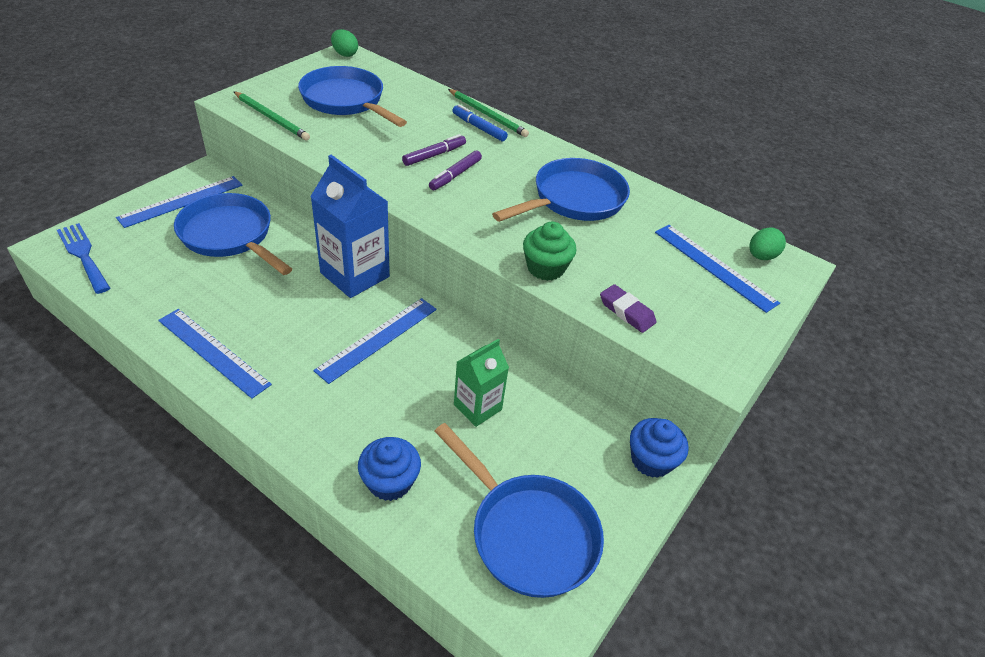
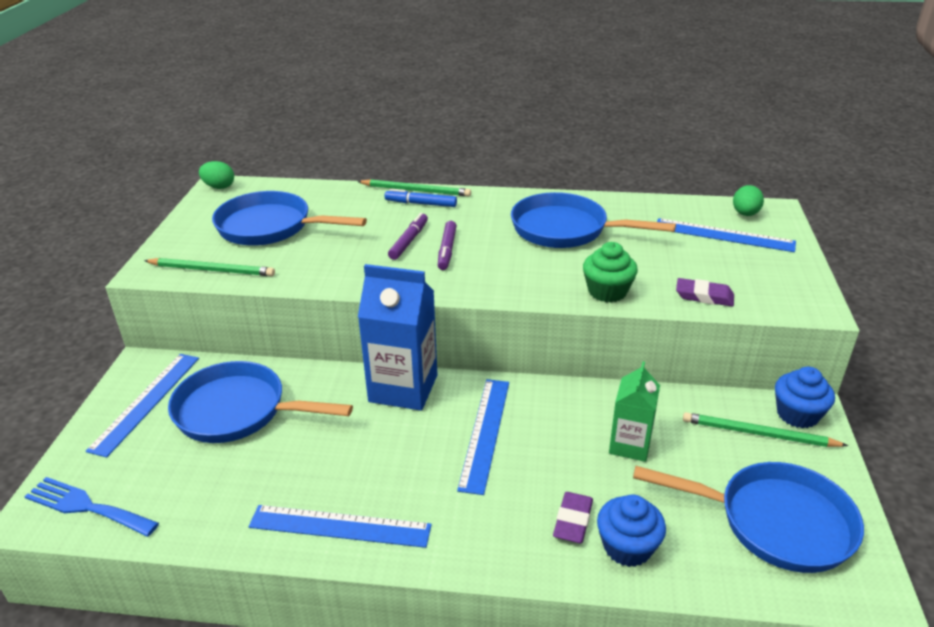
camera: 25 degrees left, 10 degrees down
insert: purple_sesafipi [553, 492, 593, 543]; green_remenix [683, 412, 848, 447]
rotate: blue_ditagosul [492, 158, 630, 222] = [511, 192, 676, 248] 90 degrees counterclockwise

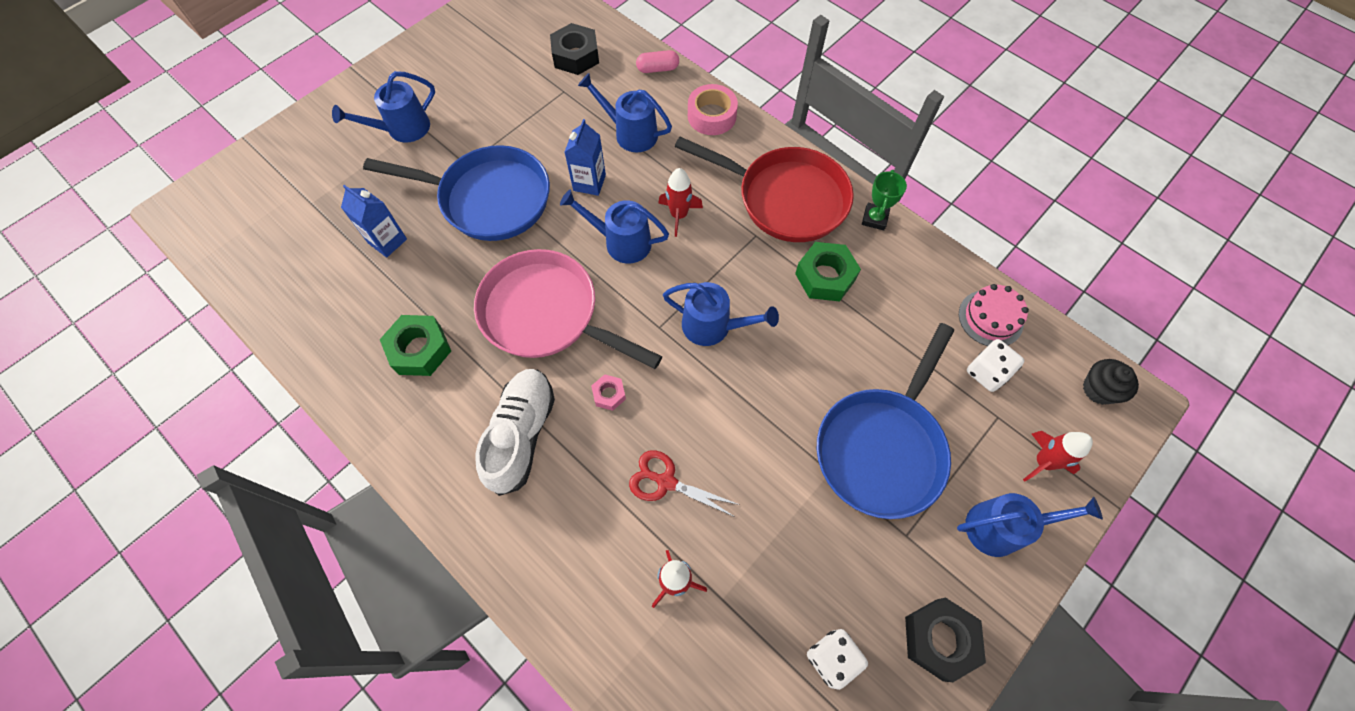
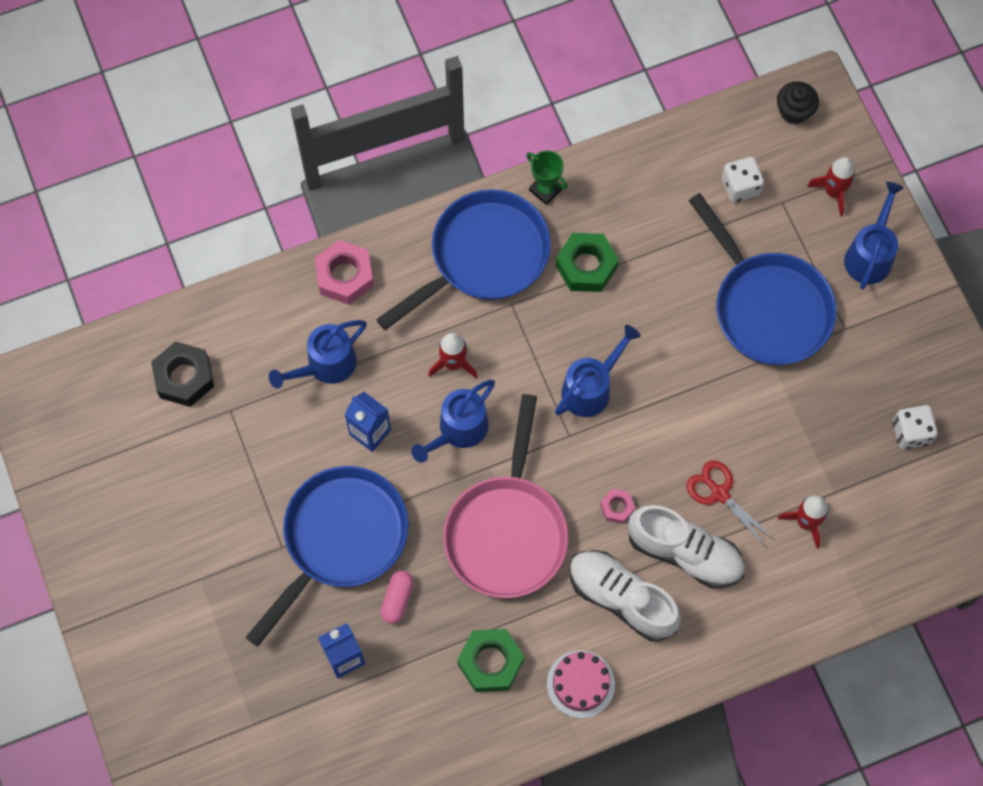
camera: 65 degrees left, 5 degrees up
delete: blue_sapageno [332, 71, 435, 143]; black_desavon [905, 598, 986, 682]
insert: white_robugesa [628, 505, 745, 588]
move: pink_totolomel [636, 50, 679, 73] to [380, 570, 414, 624]; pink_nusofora [959, 284, 1029, 346] to [547, 650, 615, 718]
replace: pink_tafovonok [688, 84, 738, 135] to pink_desavon [315, 240, 374, 305]
recolor: red_ditagosul [675, 137, 854, 242] to blue_ditagosul [376, 189, 551, 330]
rotate: pink_ditagosul [474, 249, 662, 369] = [443, 394, 569, 598] 45 degrees counterclockwise; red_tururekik [629, 450, 740, 517] = [687, 461, 775, 547] 90 degrees clockwise

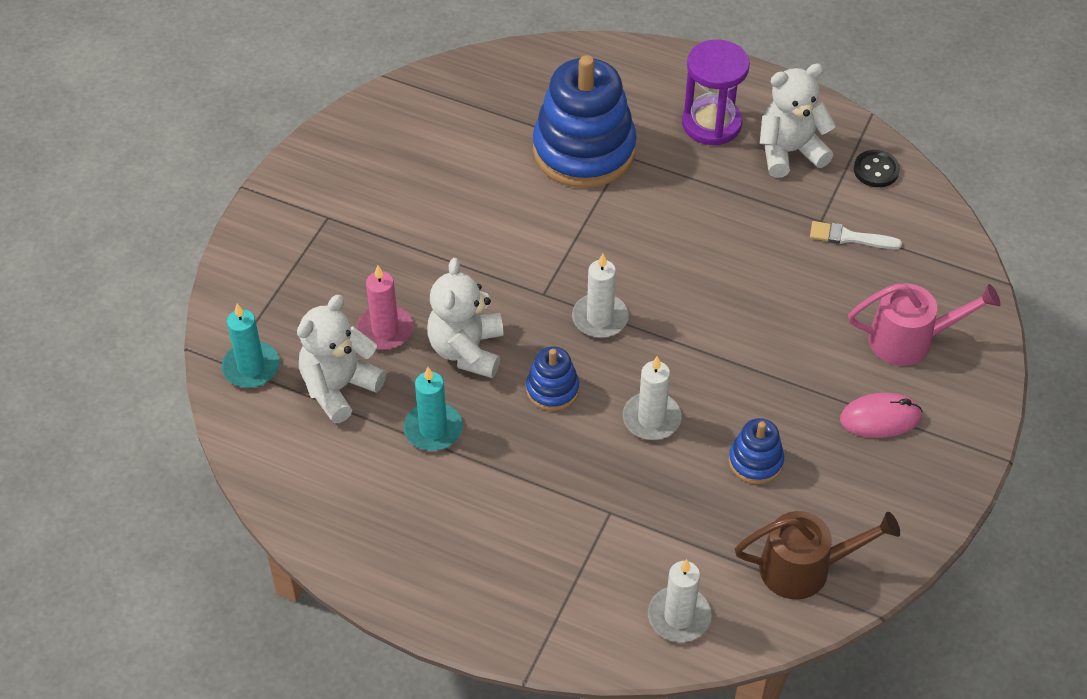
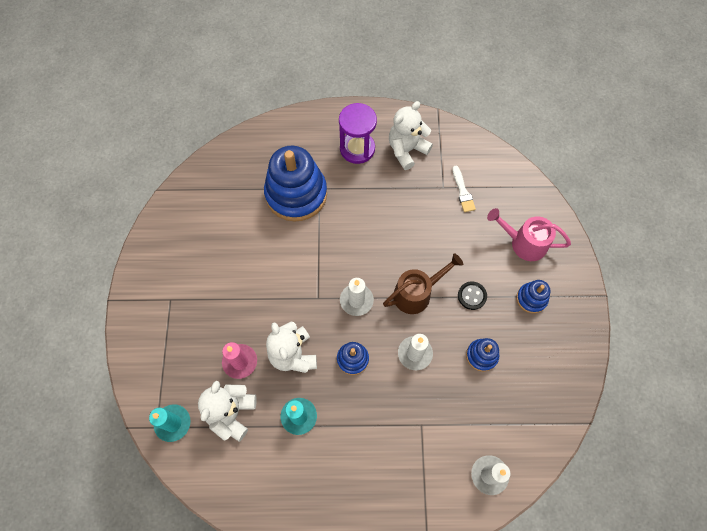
camera: 25 degrees left, 15 degrees up
move: brown_sapageno [735, 511, 900, 600] to [383, 253, 463, 314]; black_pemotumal [854, 150, 900, 187] to [458, 281, 487, 310]
replace: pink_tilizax [840, 393, 922, 438] to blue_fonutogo [516, 280, 550, 314]
rotate: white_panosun [810, 221, 902, 249] = [452, 166, 476, 212] 90 degrees counterclockwise; pink_sapageno [848, 283, 1001, 366] = [487, 208, 571, 261] 135 degrees counterclockwise

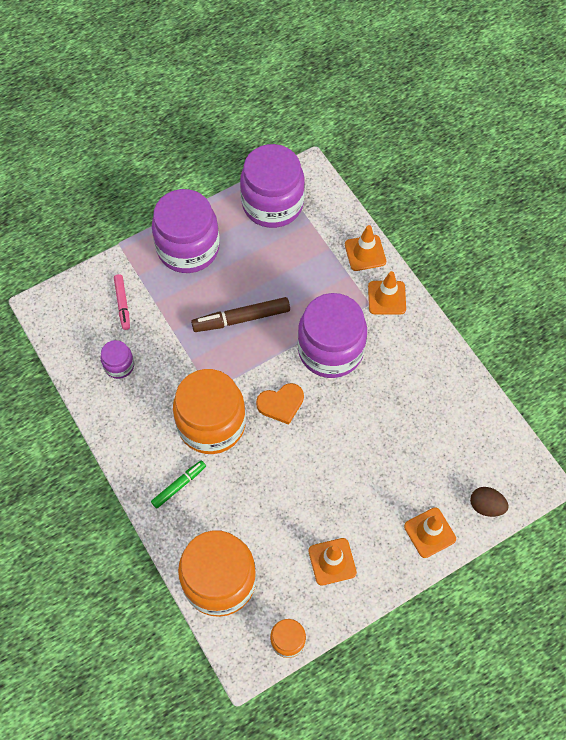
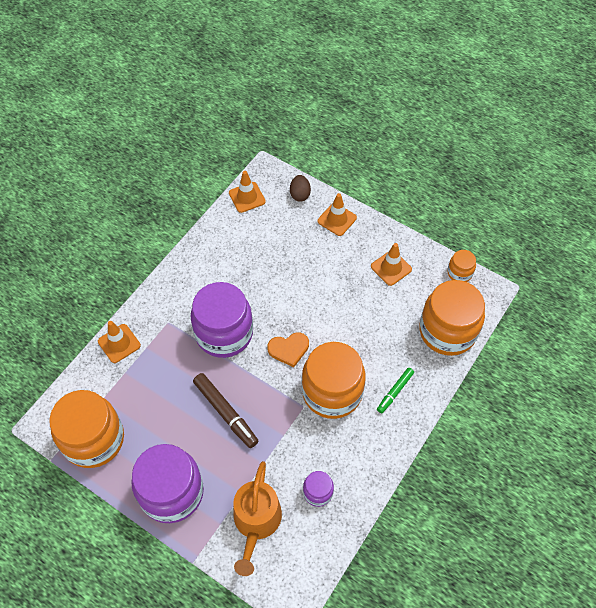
camera: 115 degrees left, 5 degrees down
move: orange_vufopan [368, 271, 406, 314] to [229, 171, 266, 213]
replace: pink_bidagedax [114, 274, 130, 330] to orange_sapageno [233, 461, 282, 576]
recolor: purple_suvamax [240, 144, 305, 228] to orange_suvamax [49, 390, 124, 468]
rotate: green_bidagedax [151, 460, 206, 509] = [377, 368, 414, 413] 75 degrees counterclockwise; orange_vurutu [256, 383, 304, 425] = [267, 333, 309, 367] 120 degrees clockwise

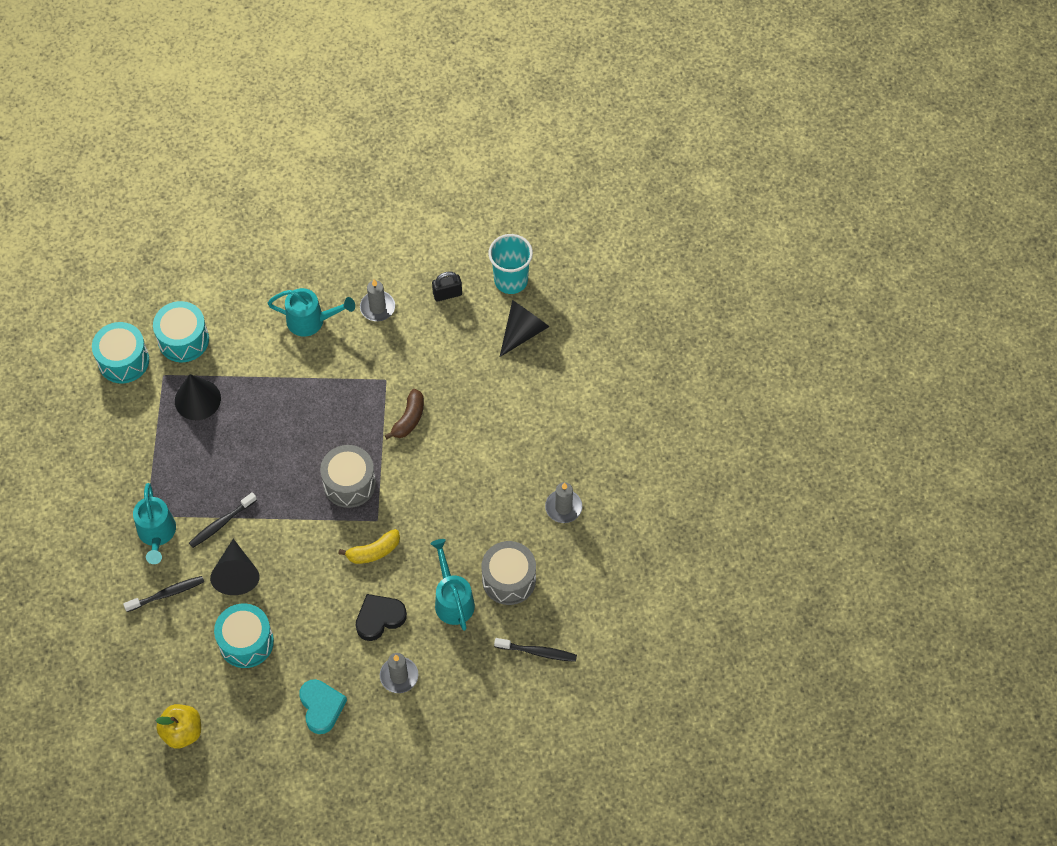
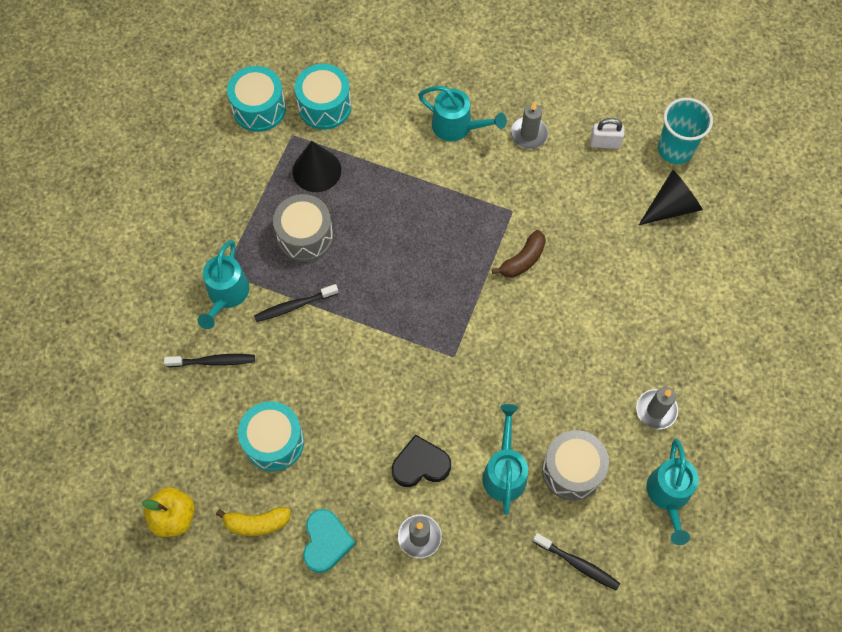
camera: 20 degrees right, 5 degrees up
delete: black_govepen [210, 539, 260, 595]
insert: turquoise_sapageno [646, 438, 699, 545]
move: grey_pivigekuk [320, 445, 376, 508] to [273, 194, 333, 262]; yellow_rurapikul [339, 529, 400, 564] to [216, 507, 291, 536]
recolor: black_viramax [432, 271, 462, 301] to white_viramax [590, 118, 624, 149]

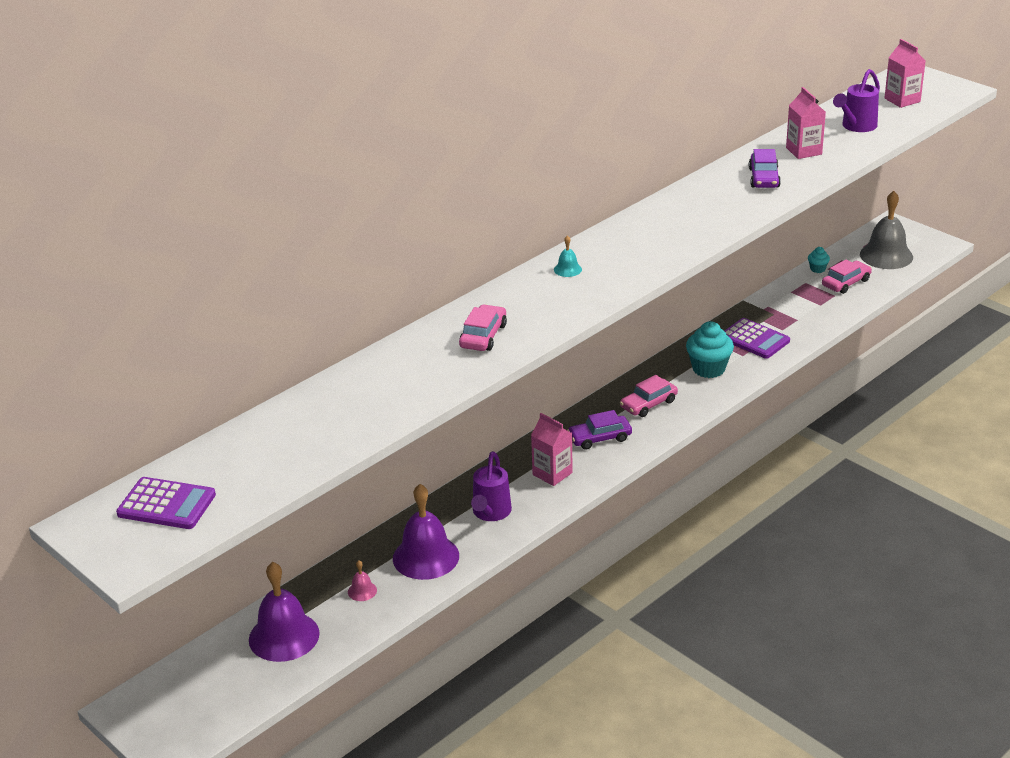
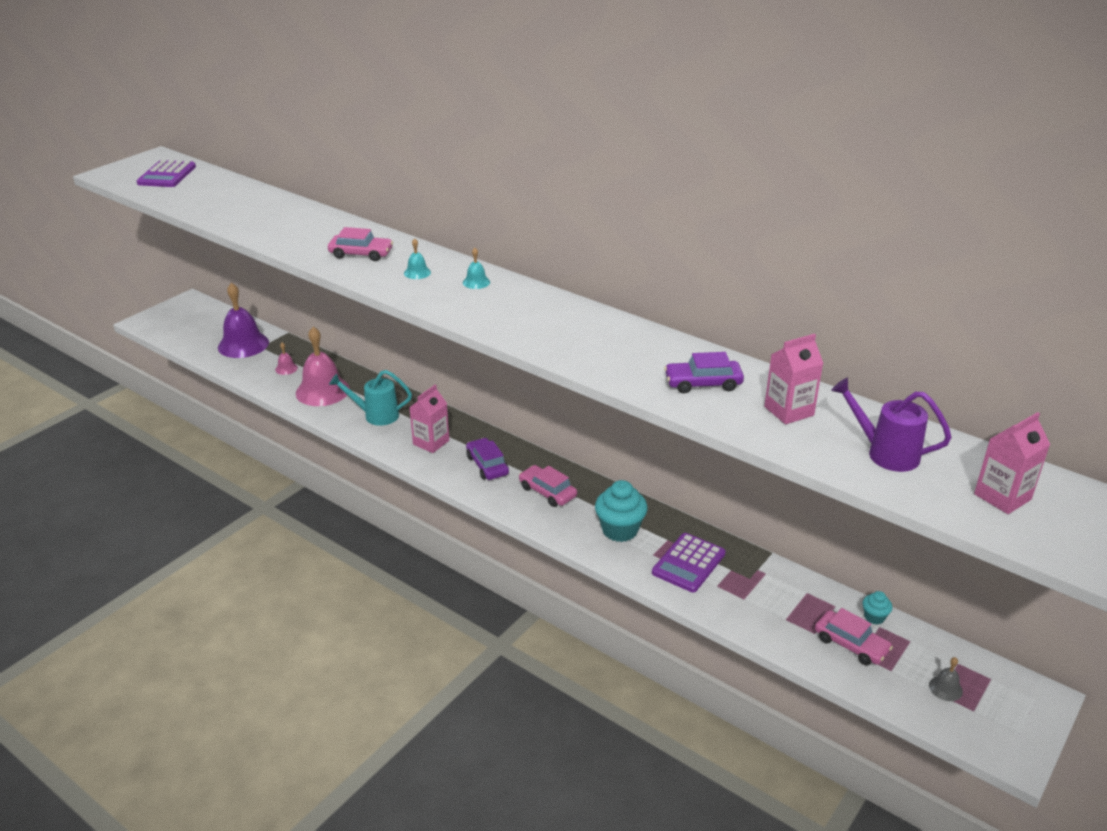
camera: 80 degrees right, 0 degrees up
insert: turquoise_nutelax [404, 238, 431, 279]
recolor: purple_nutelax [393, 484, 459, 580] to pink_nutelax [296, 327, 350, 406]; purple_sapageno [471, 451, 512, 521] to turquoise_sapageno [329, 370, 412, 426]
resize: grey_nutelax [860, 191, 913, 269] = [929, 657, 963, 701] x0.43

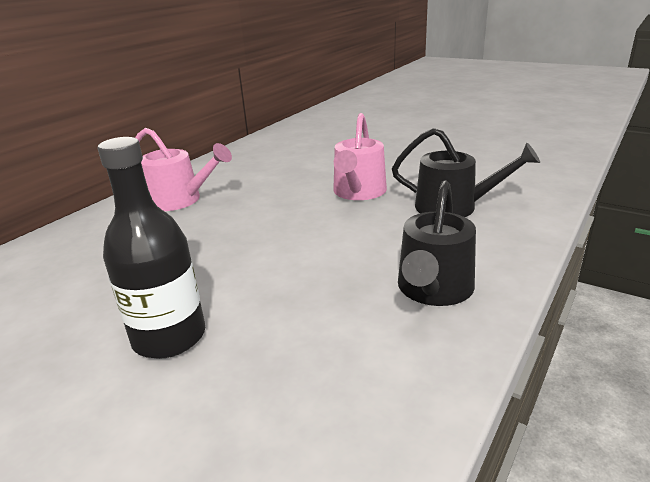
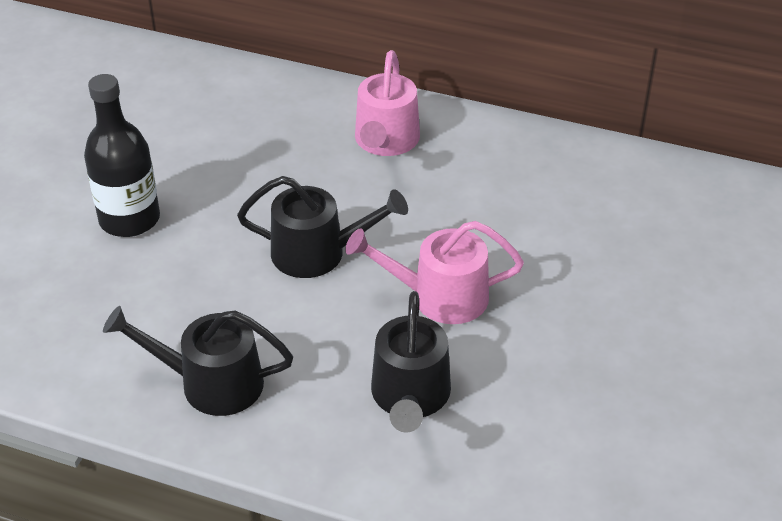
camera: 75 degrees right, 15 degrees up
insert: black_sapageno [237, 176, 408, 278]

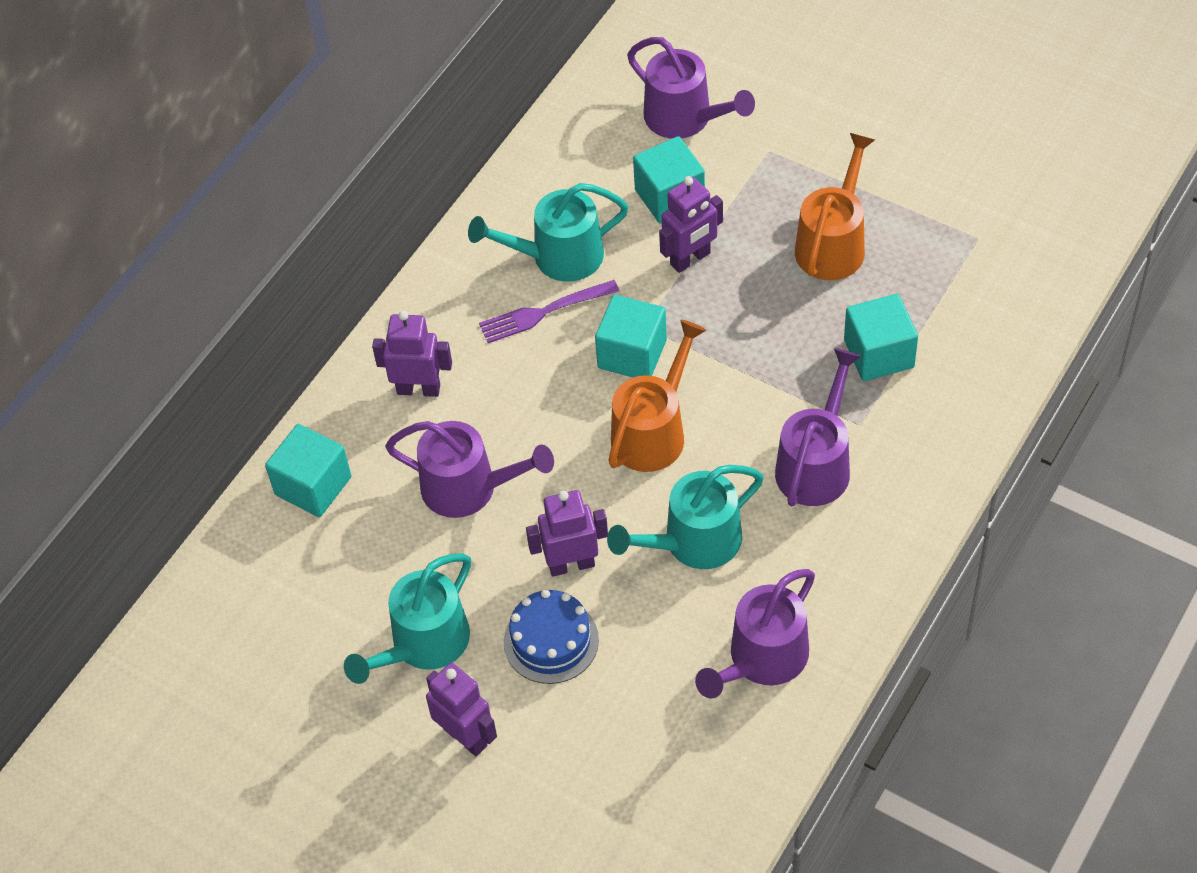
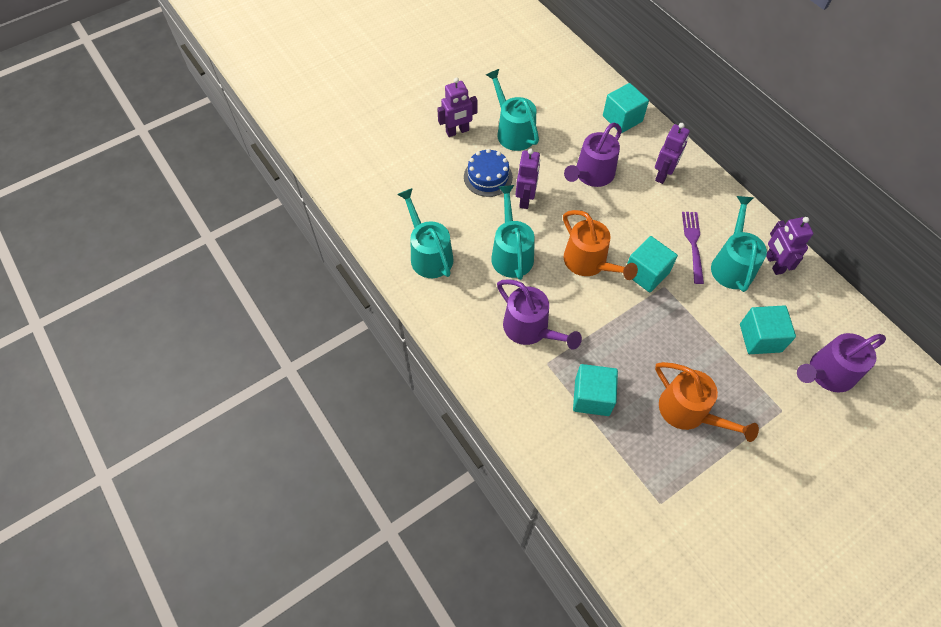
camera: 110 degrees right, 5 degrees up
move: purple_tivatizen [659, 176, 723, 273] to [766, 217, 814, 275]
recolor: purple_sapageno [695, 569, 815, 699] to turquoise_sapageno [397, 188, 454, 278]

